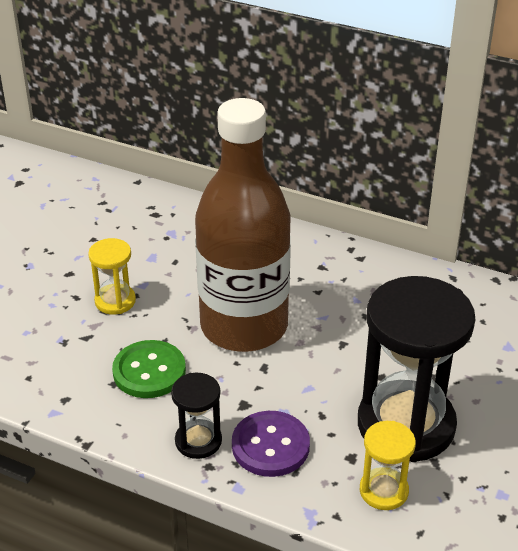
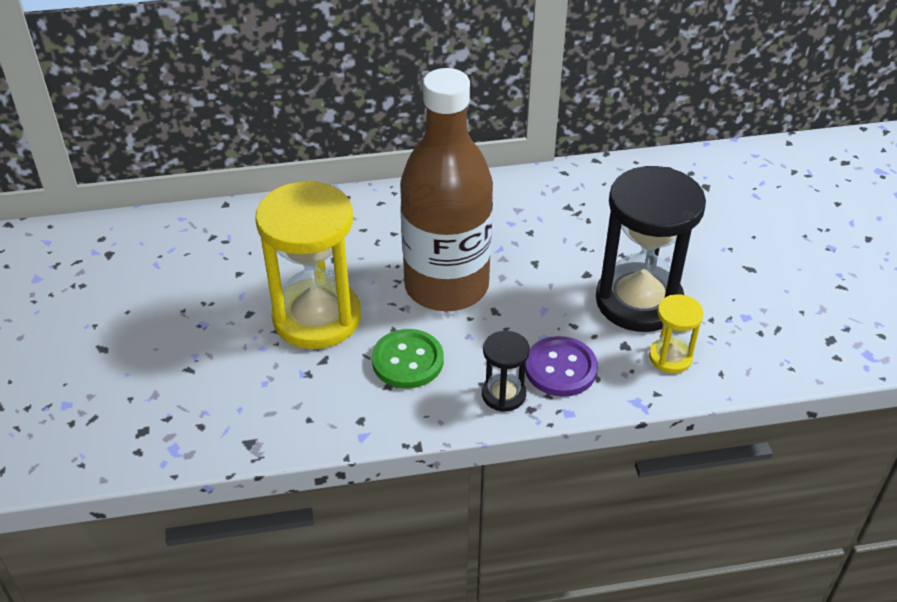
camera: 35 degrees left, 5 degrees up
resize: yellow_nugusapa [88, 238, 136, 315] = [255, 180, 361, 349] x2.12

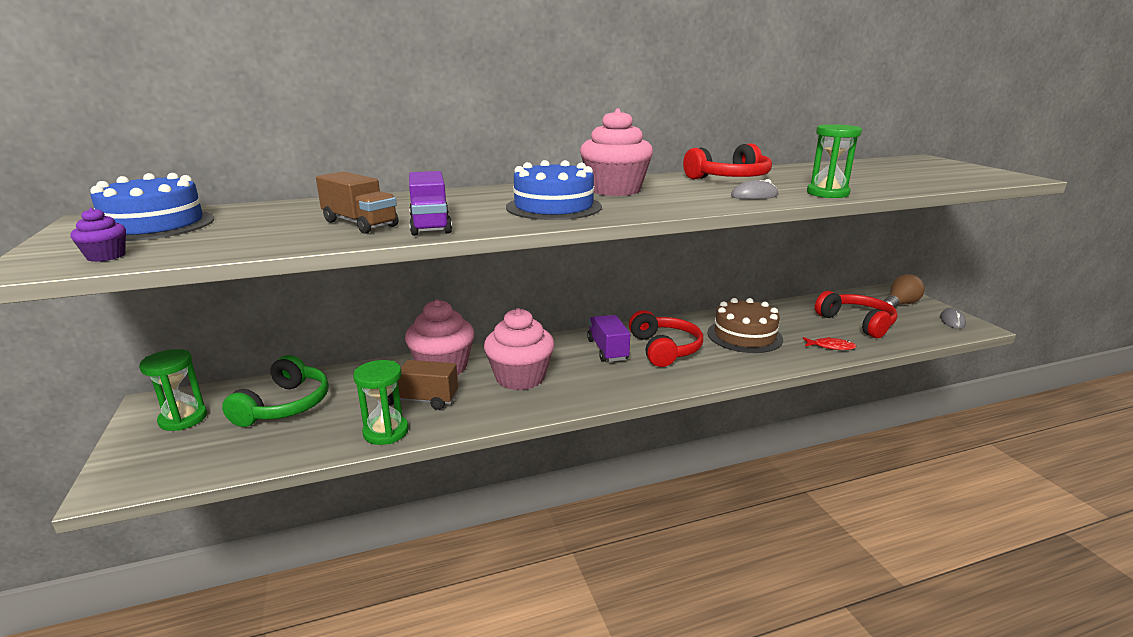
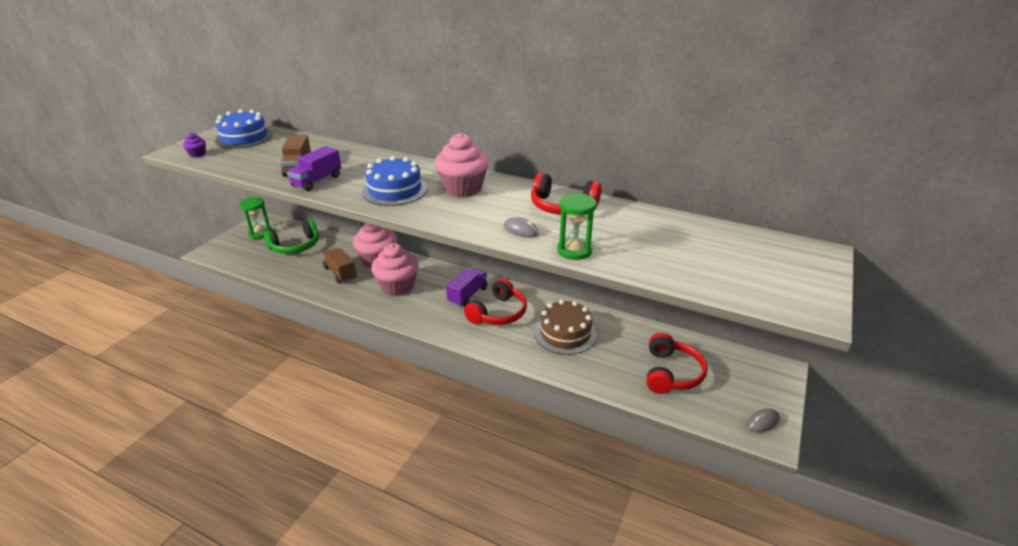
camera: 45 degrees right, 10 degrees up
delete: green_nugusapa [353, 360, 409, 445]; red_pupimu [803, 337, 856, 350]; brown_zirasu [883, 274, 925, 308]

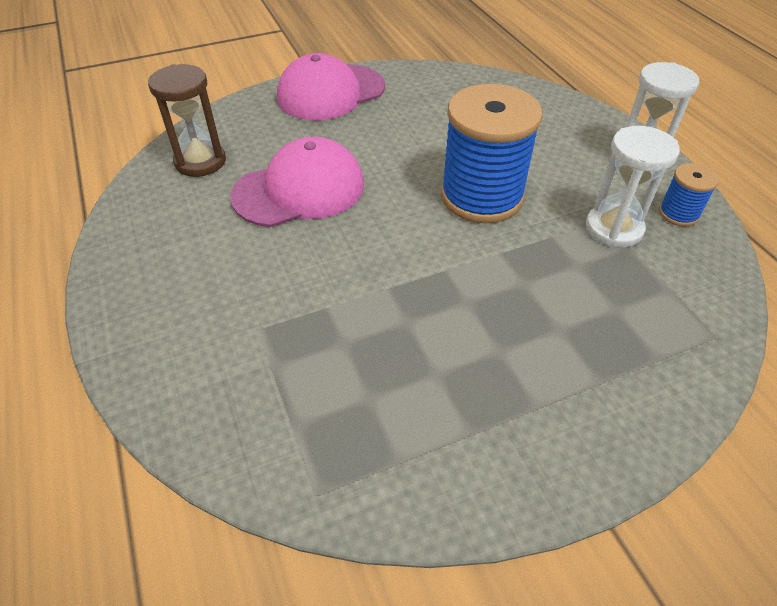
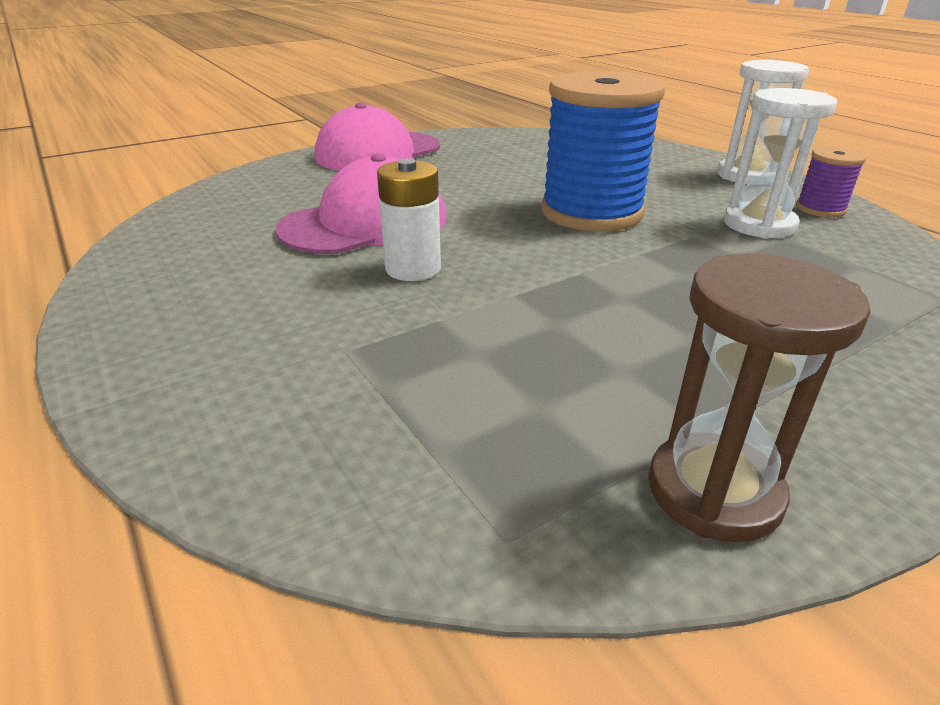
camera: 10 degrees left, 15 degrees down
insert: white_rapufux [377, 158, 441, 281]
move: brown_nugusapa [148, 64, 226, 177] to [648, 253, 870, 542]
recolor: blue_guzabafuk [659, 163, 719, 227] to purple_guzabafuk [796, 146, 866, 217]

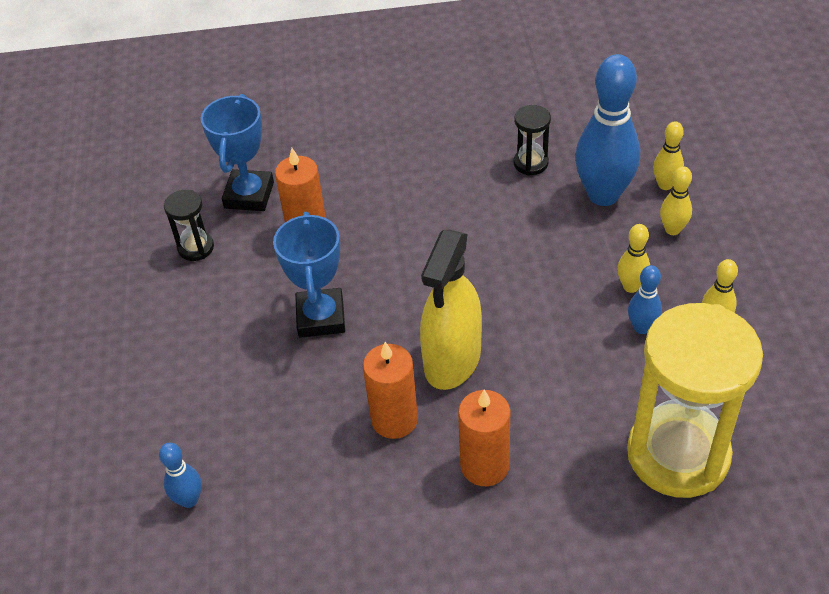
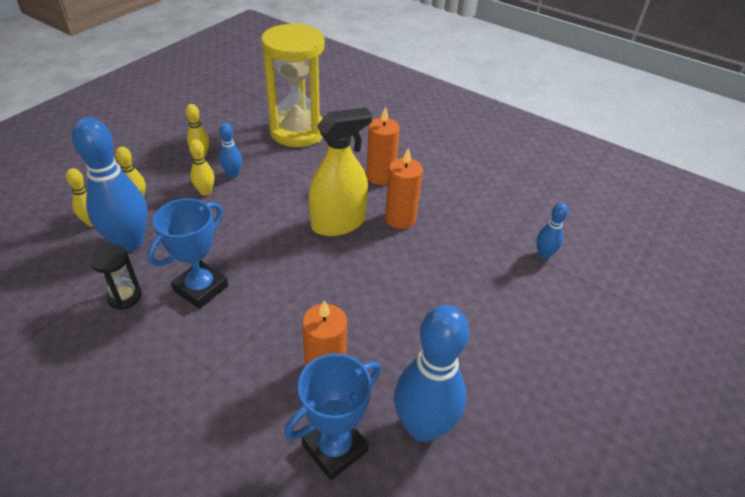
camera: 145 degrees left, 5 degrees down
move: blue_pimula [273, 212, 345, 338] to [147, 198, 228, 309]
replace: black_nugusapa [164, 190, 214, 261] to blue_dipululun [394, 305, 469, 442]

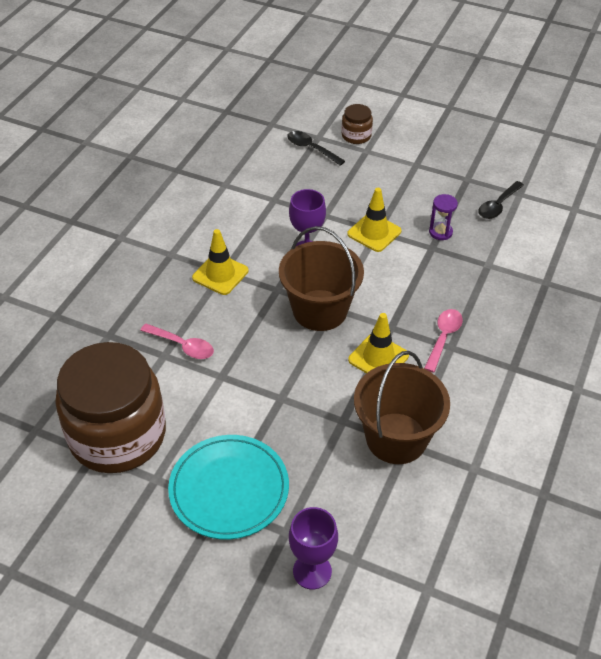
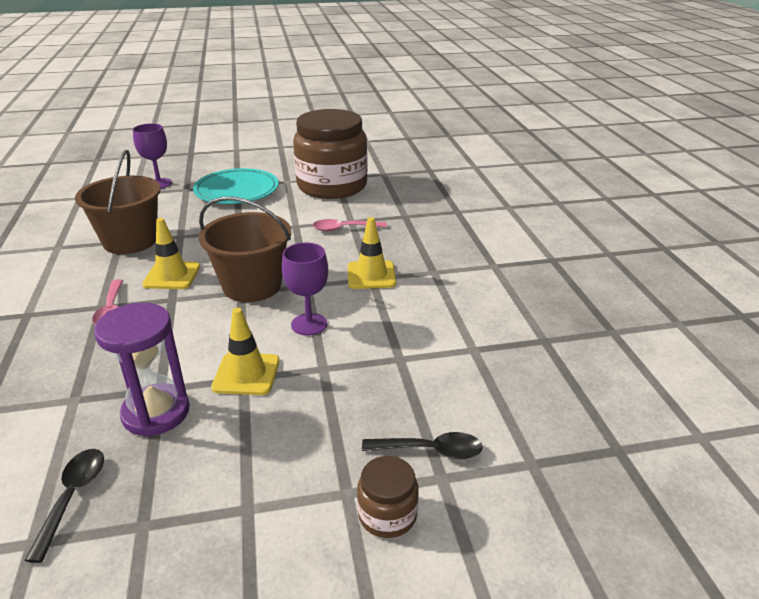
camera: 145 degrees right, 15 degrees down
resize: purple_nugusapa [429, 194, 458, 240] = [94, 302, 190, 437] x1.86

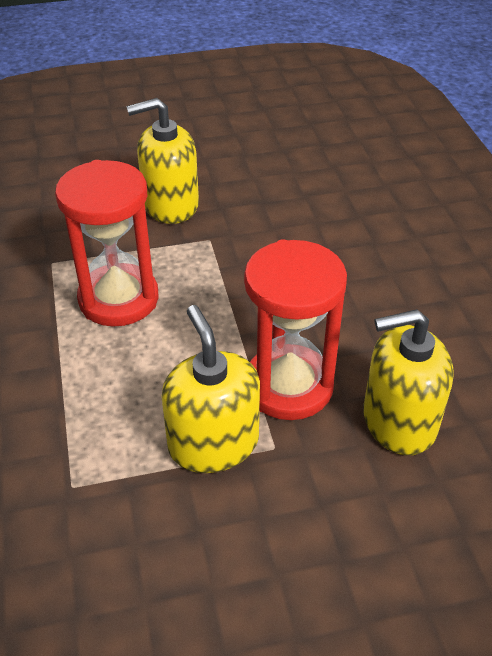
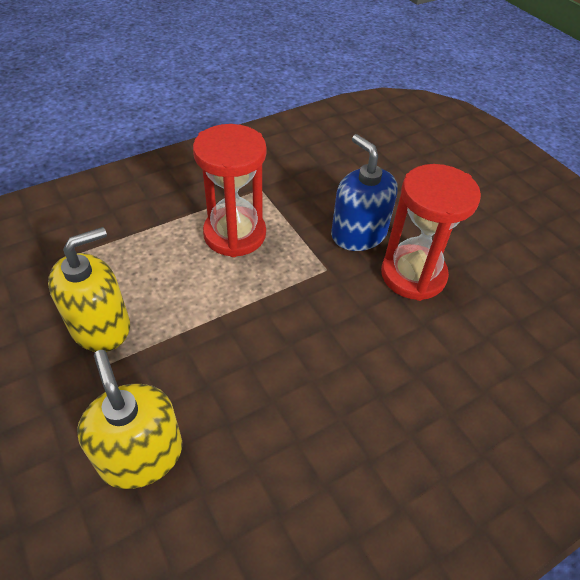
camera: 70 degrees right, 5 degrees up
move: red_nugusapa [244, 239, 347, 420] to [381, 164, 481, 301]
recolor: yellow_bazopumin [126, 98, 199, 224] to blue_bazopumin [331, 134, 398, 251]

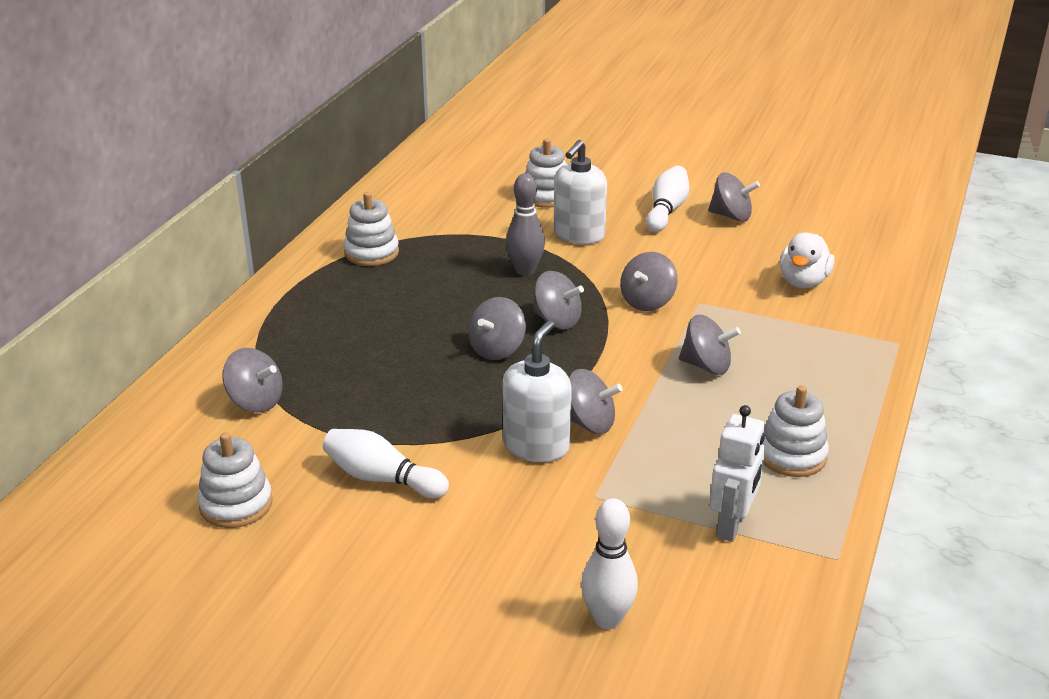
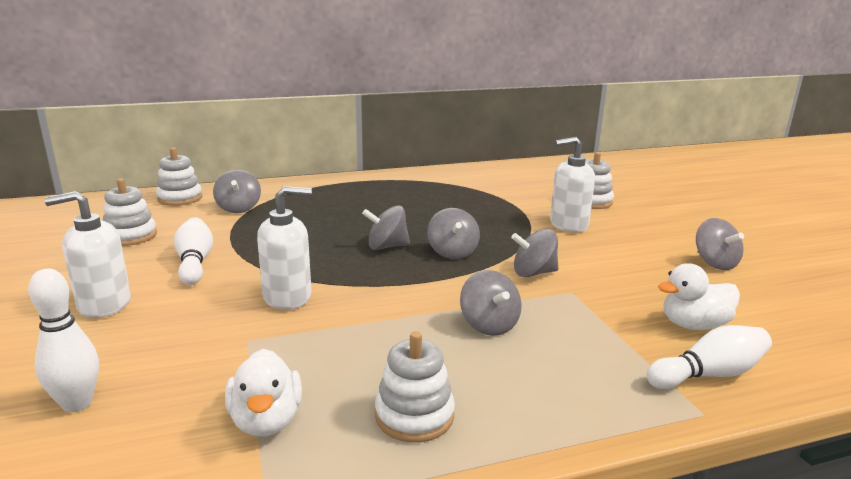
camera: 50 degrees right, 10 degrees down
delete: grey_dipululun [506, 173, 545, 276]; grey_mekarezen [569, 369, 623, 434]
insert: white_bazopumin [44, 191, 131, 318]
move: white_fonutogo [344, 192, 399, 266] to [156, 147, 202, 206]; white_dipululun [646, 166, 689, 232] to [647, 325, 772, 389]
replace: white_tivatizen [709, 405, 765, 542] to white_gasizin [225, 349, 302, 437]

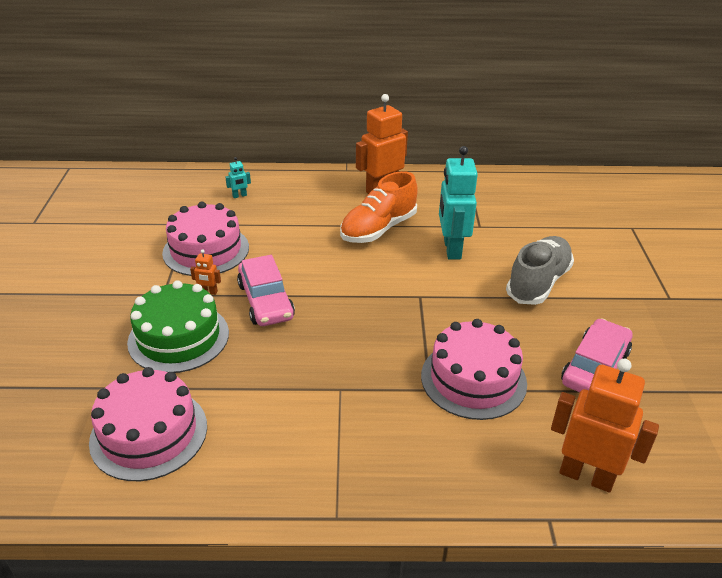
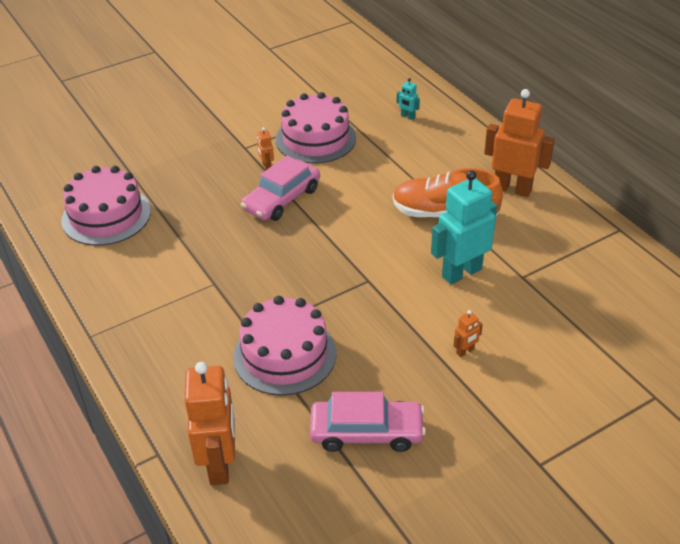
camera: 60 degrees right, 5 degrees up
delete: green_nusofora [127, 280, 229, 373]
replace: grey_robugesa [506, 236, 574, 305] to orange_tivatizen [454, 310, 483, 357]

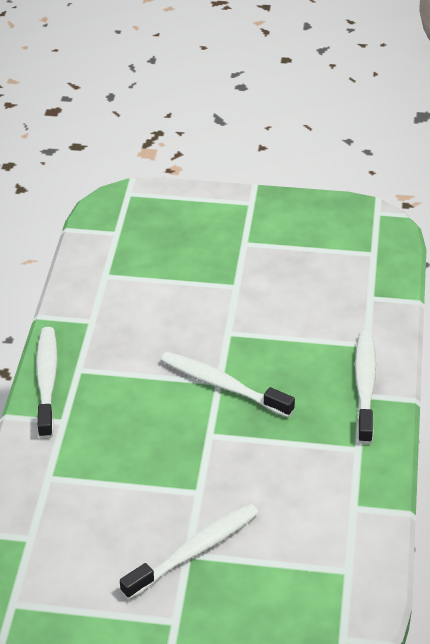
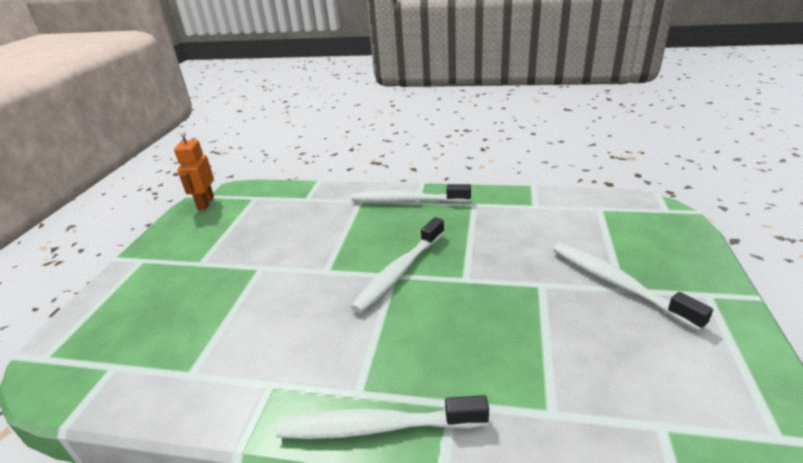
camera: 85 degrees left, 10 degrees down
insert: orange_tivatizen [174, 131, 214, 210]

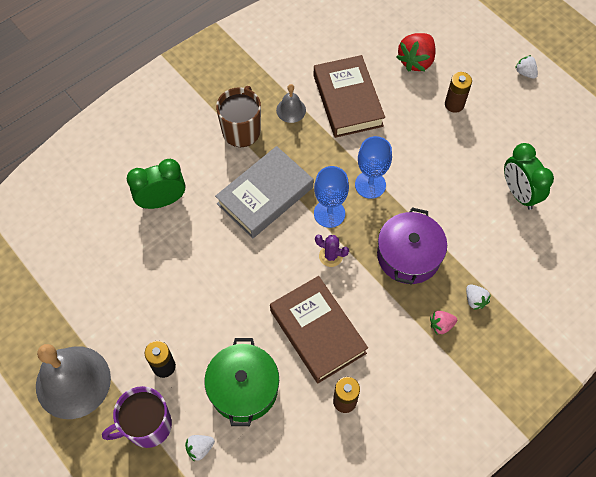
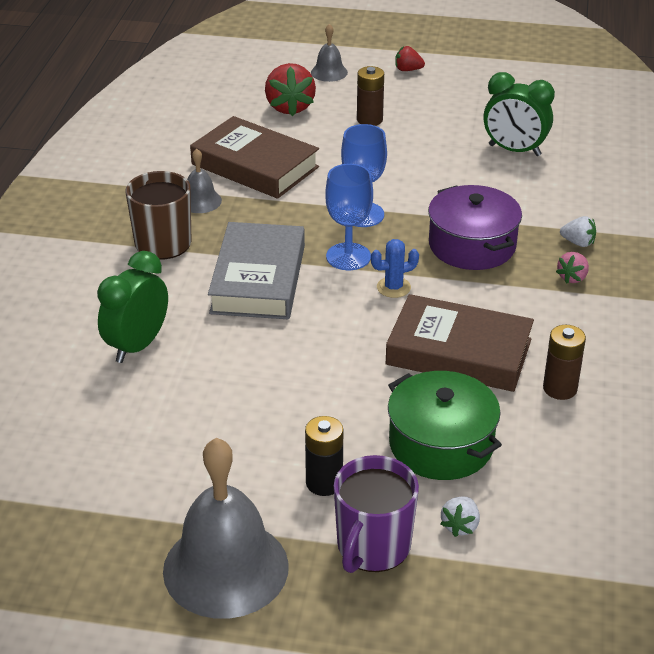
camera: 40 degrees left, 25 degrees down
insert: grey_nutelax [311, 24, 348, 82]
recolor: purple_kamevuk [315, 235, 349, 267] to blue_kamevuk [371, 239, 419, 298]; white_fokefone [515, 55, 538, 79] to red_fokefone [395, 46, 425, 71]

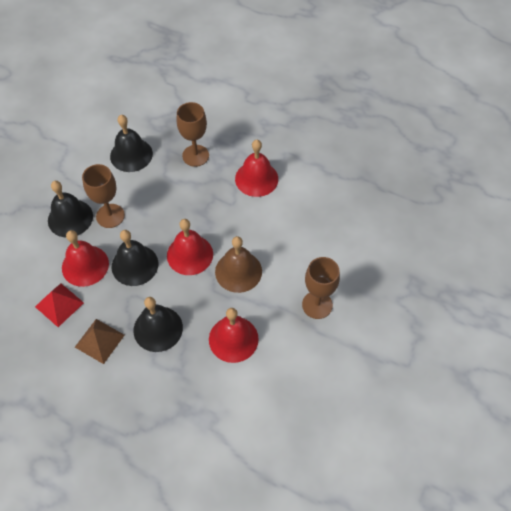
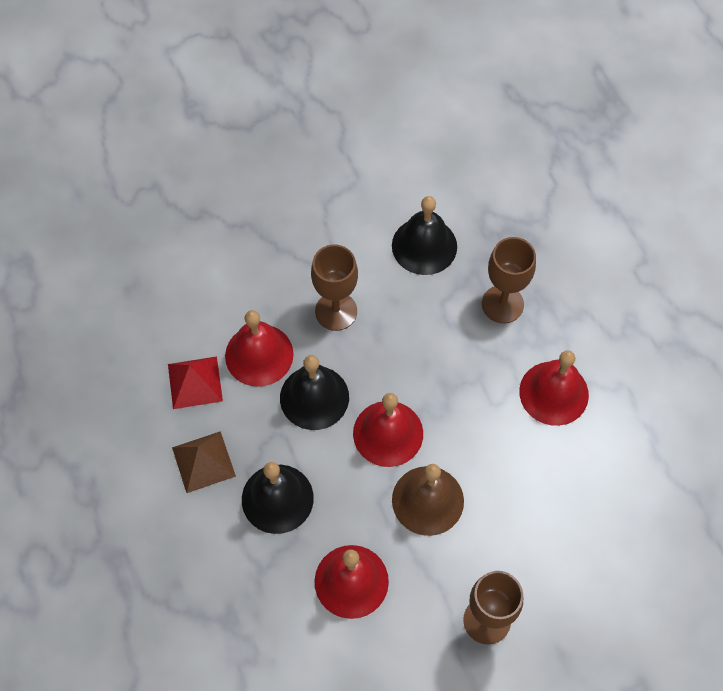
camera: 40 degrees right, 5 degrees up
delete: black_nutelax [48, 181, 93, 238]

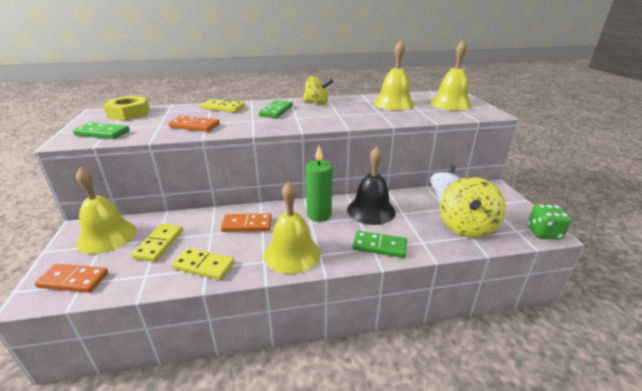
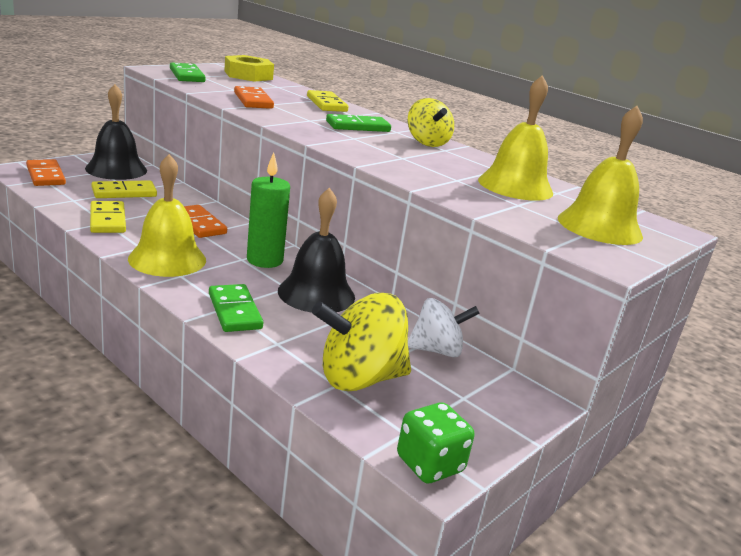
camera: 50 degrees right, 5 degrees down
recolor: yellow_nutelax [76, 167, 136, 254] to black_nutelax [85, 84, 147, 180]

